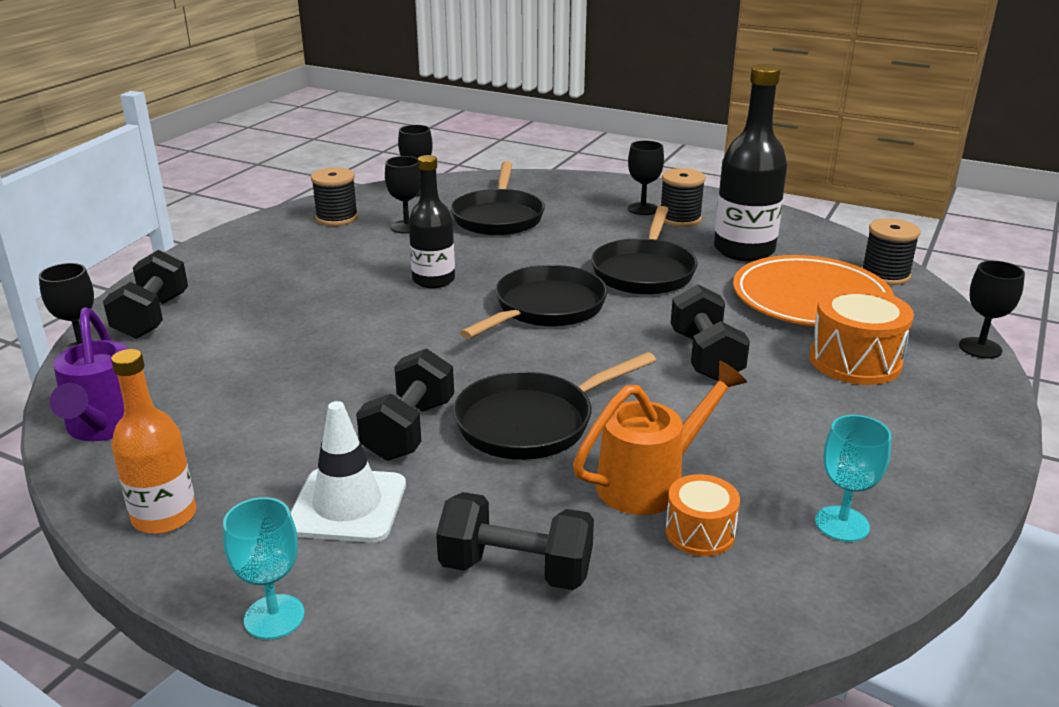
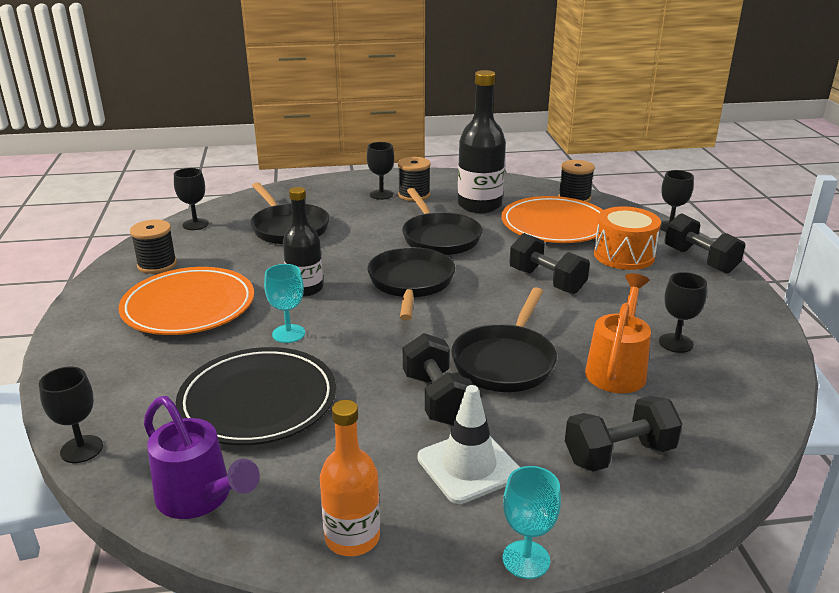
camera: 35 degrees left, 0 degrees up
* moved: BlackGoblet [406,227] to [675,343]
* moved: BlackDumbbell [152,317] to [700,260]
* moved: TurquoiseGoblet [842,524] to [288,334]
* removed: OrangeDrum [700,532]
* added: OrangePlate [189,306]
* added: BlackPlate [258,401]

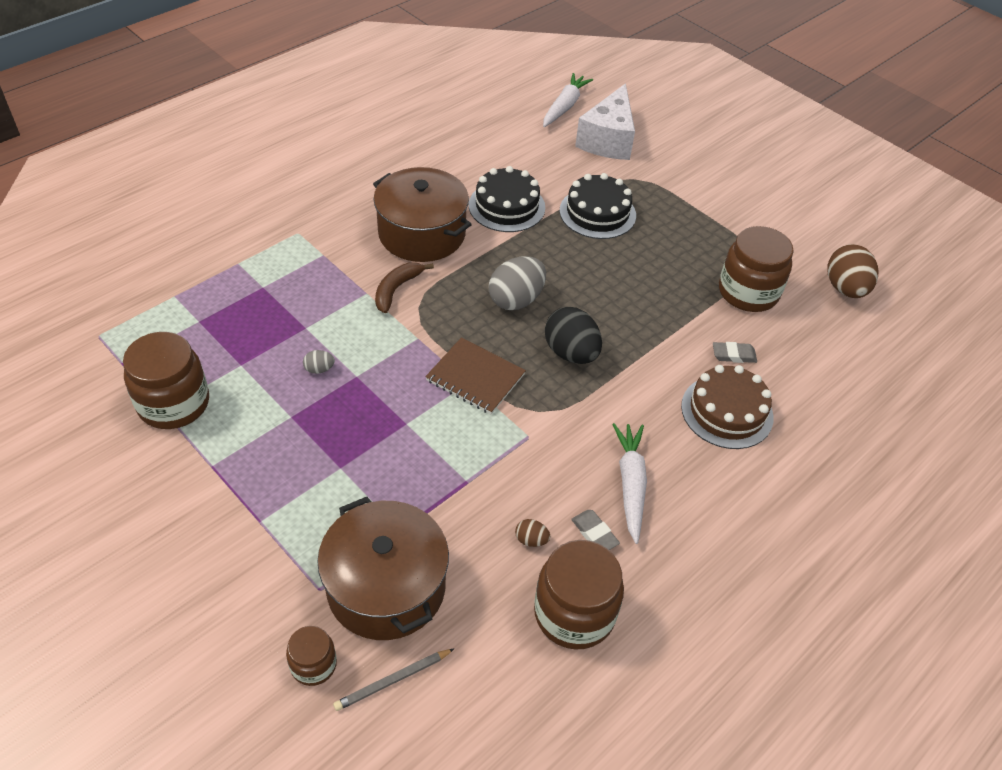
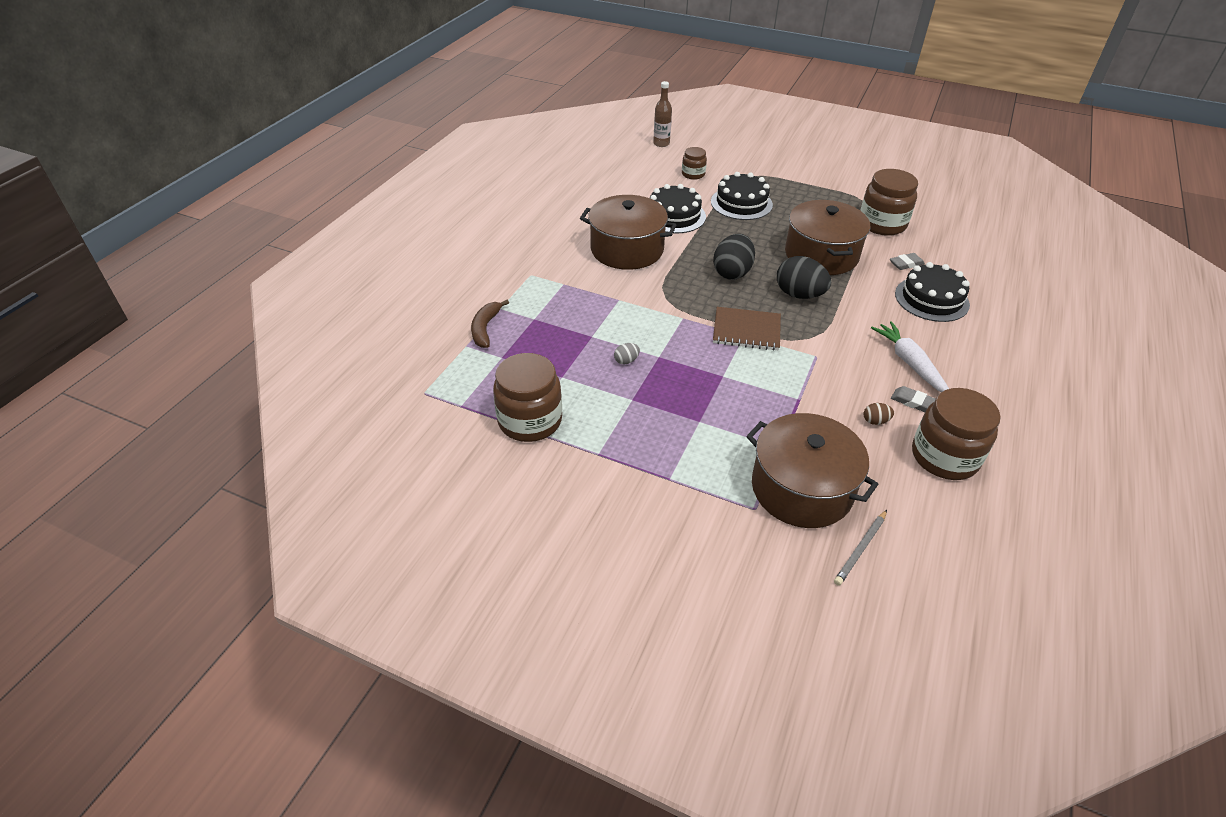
camera: 20 degrees left, 5 degrees down
* replaced: WhiteCarrot [565,106] to BrownBottle [661,143]
* removed: WhiteCheese [608,140]
* removed: BrownEgg [845,289]
* recoloured: GreyEgg [516,300] to BlackEgg [732,272]
* moved: BrownBanana [396,289] to [485,328]
* recoloured: BrownCake [727,411] to BlackCake [931,299]
* moved: BrownJar [313,665] to [693,174]
* added: BrownPot [821,255]

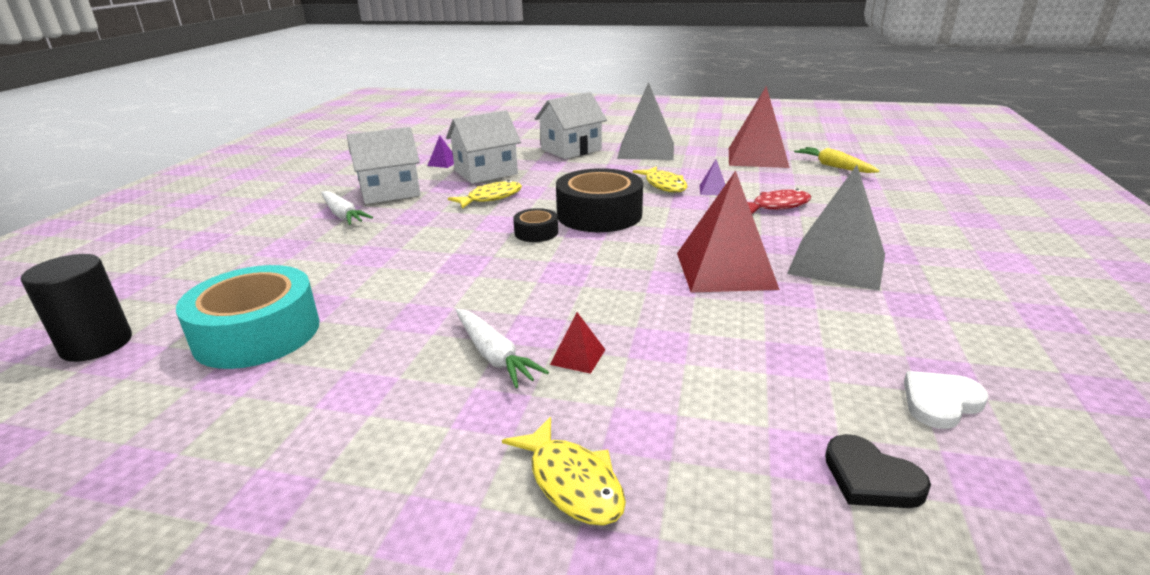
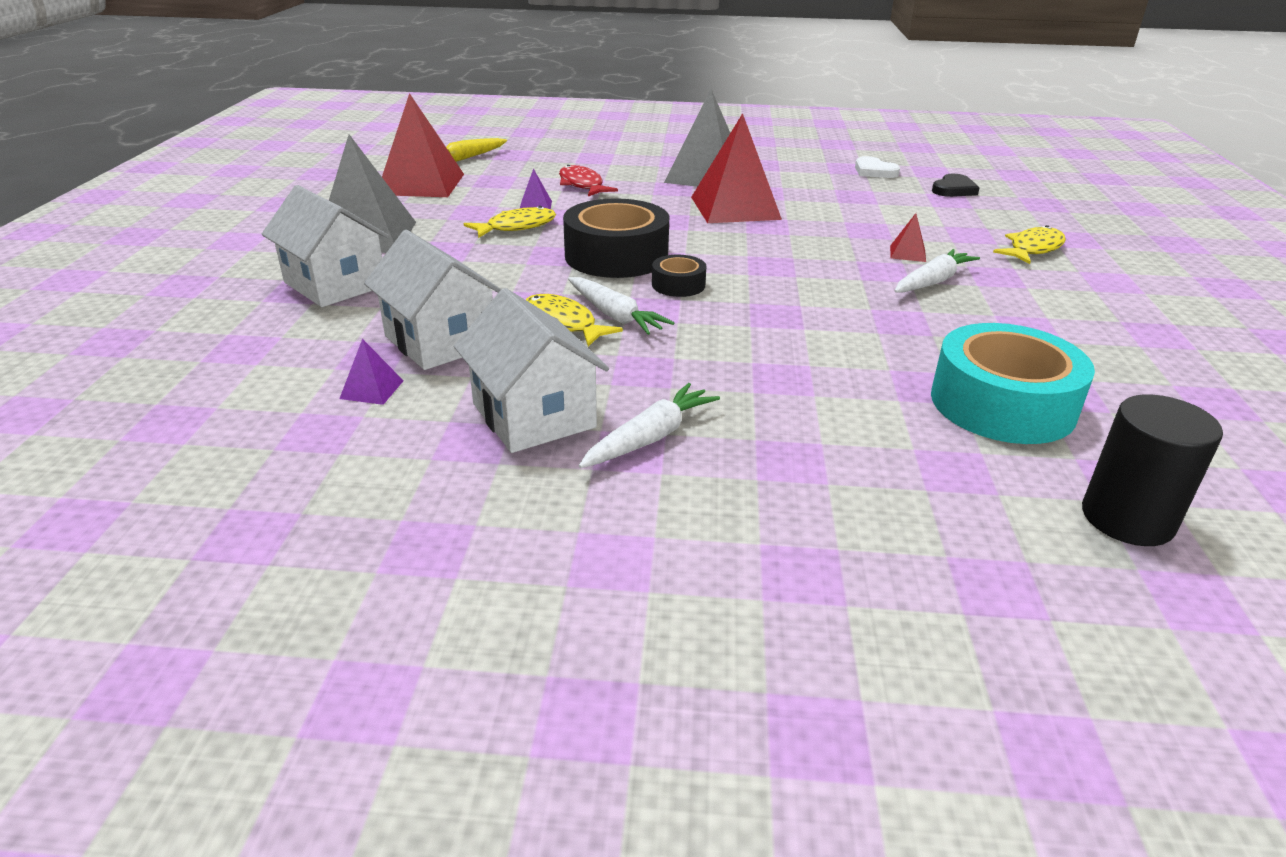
camera: 100 degrees left, 5 degrees up
* added: WhiteCarrot [615,315]

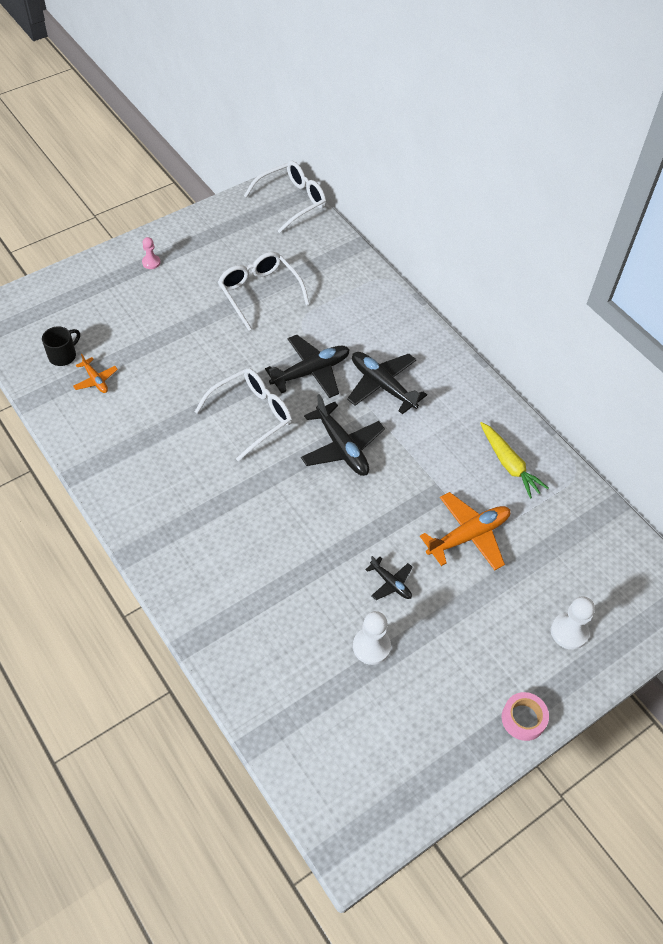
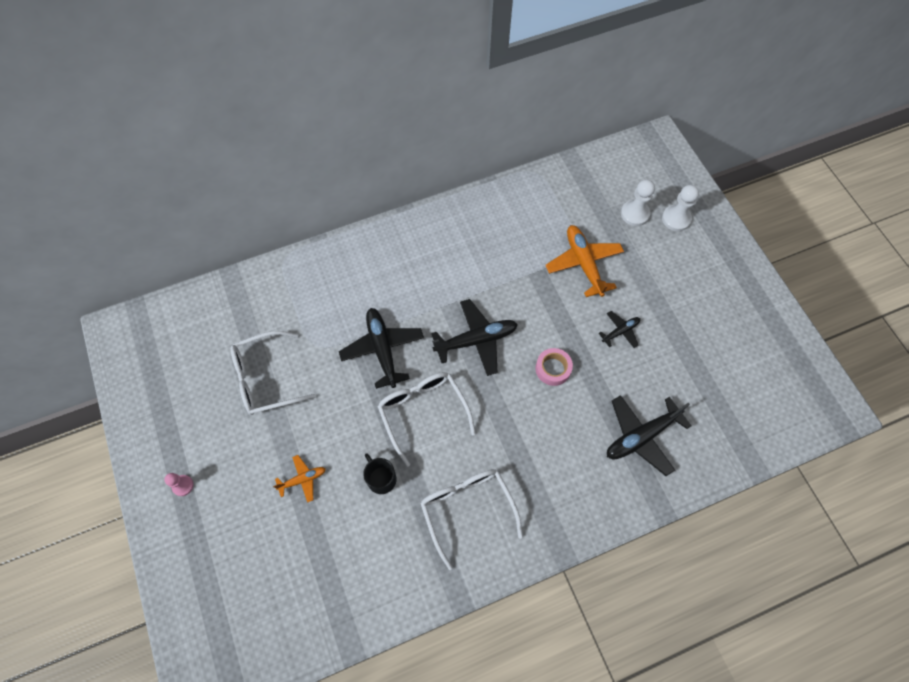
camera: 75 degrees left, 10 degrees up
* moved: WhiteGlasses [292,201] to [467,509]
* moved: BlackMug [63,355] to [381,478]
* moved: BlackPlane [382,385] to [641,436]
* moved: OrangePlane [95,380] to [302,479]
* removed: YellowCarrot [509,464]
* moved: WhitePawn [371,646] to [635,214]
* moved: PinkTape [523,719] to [553,369]

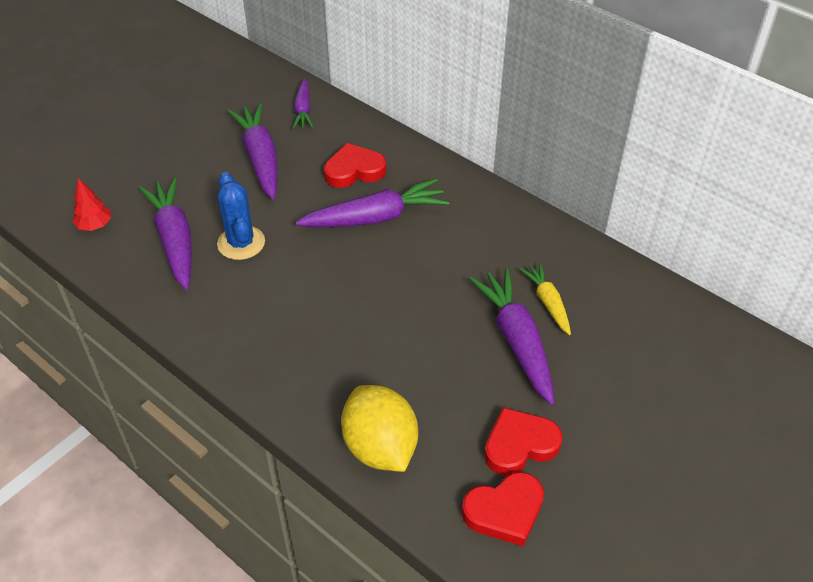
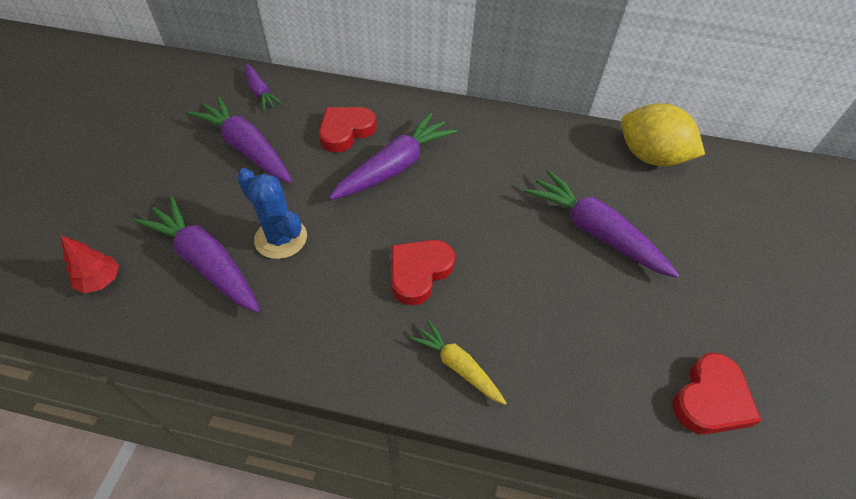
camera: 30 degrees left, 5 degrees up
* moved: YellowCarrot [548,302] to [457,366]
* moved: YellowLemon [380,447] to [650,157]
* moved: RedHeart [519,445] to [419,272]

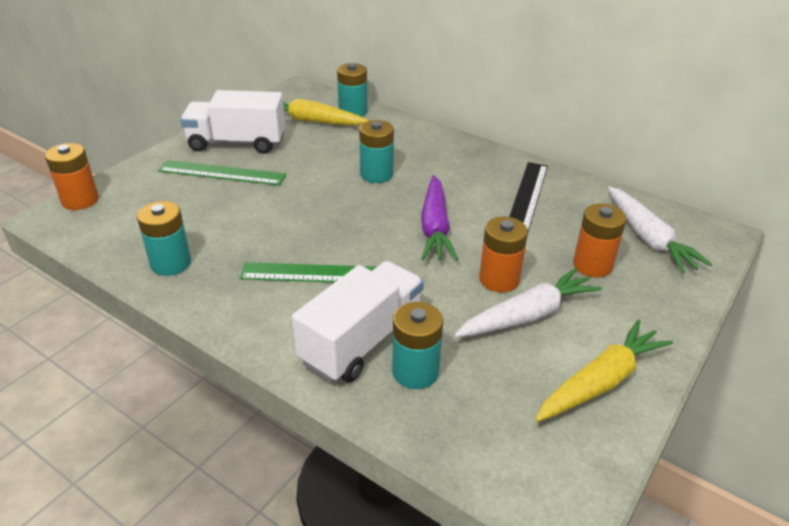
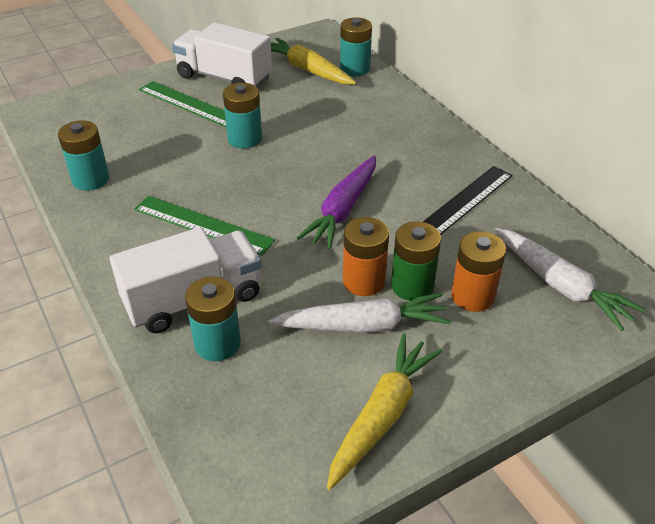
camera: 25 degrees right, 5 degrees up
* moved: TurquoiseBattery [376,174] to [245,139]
* removed: OrangeBattery [80,200]
* turned: WhiteCarrot [648,238] = [560,285] 45 degrees counterclockwise
* turned: YellowCarrot [601,381] = [382,415] 45 degrees counterclockwise
* added: GreenBattery [412,286]

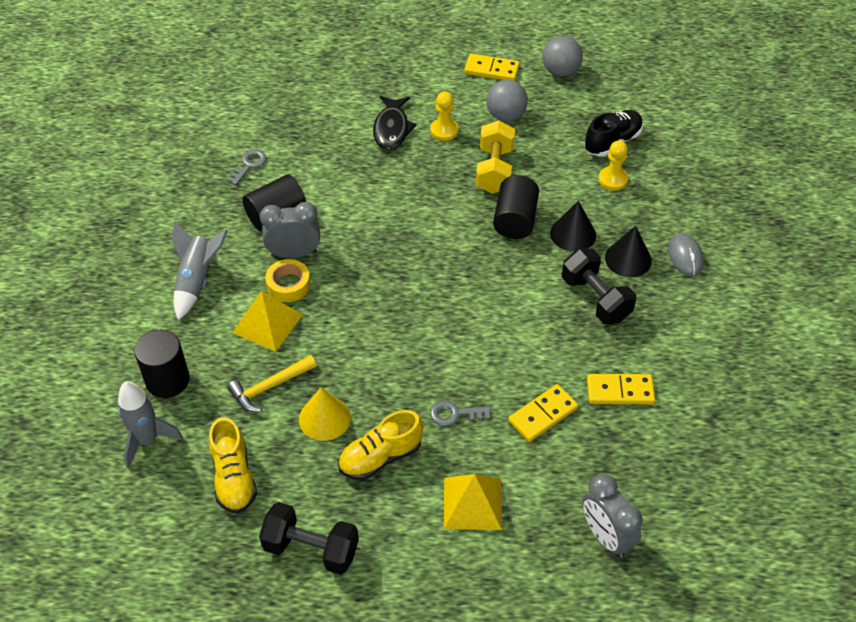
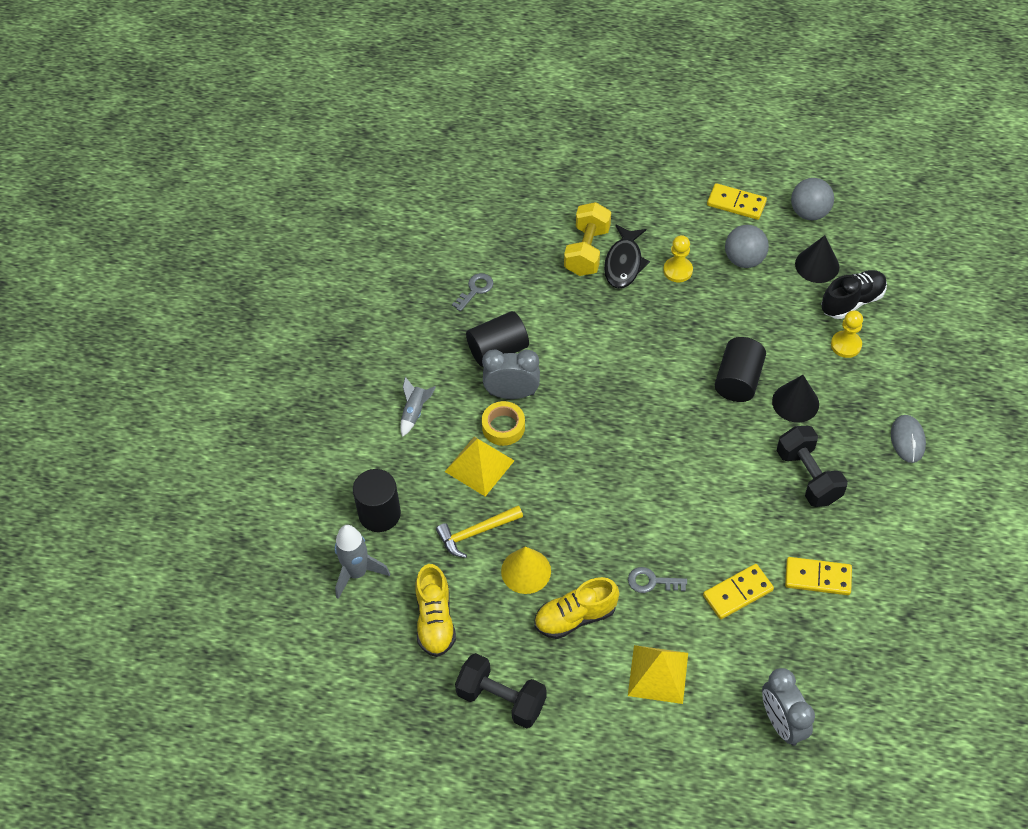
camera: 10 degrees right, 5 degrees up
* moved: YellowDumbbell [494,170] to [587,251]
* resized: GreyRocket [197,280] = [415,412] x0.61
* moved: BlackCone [628,259] to [817,265]

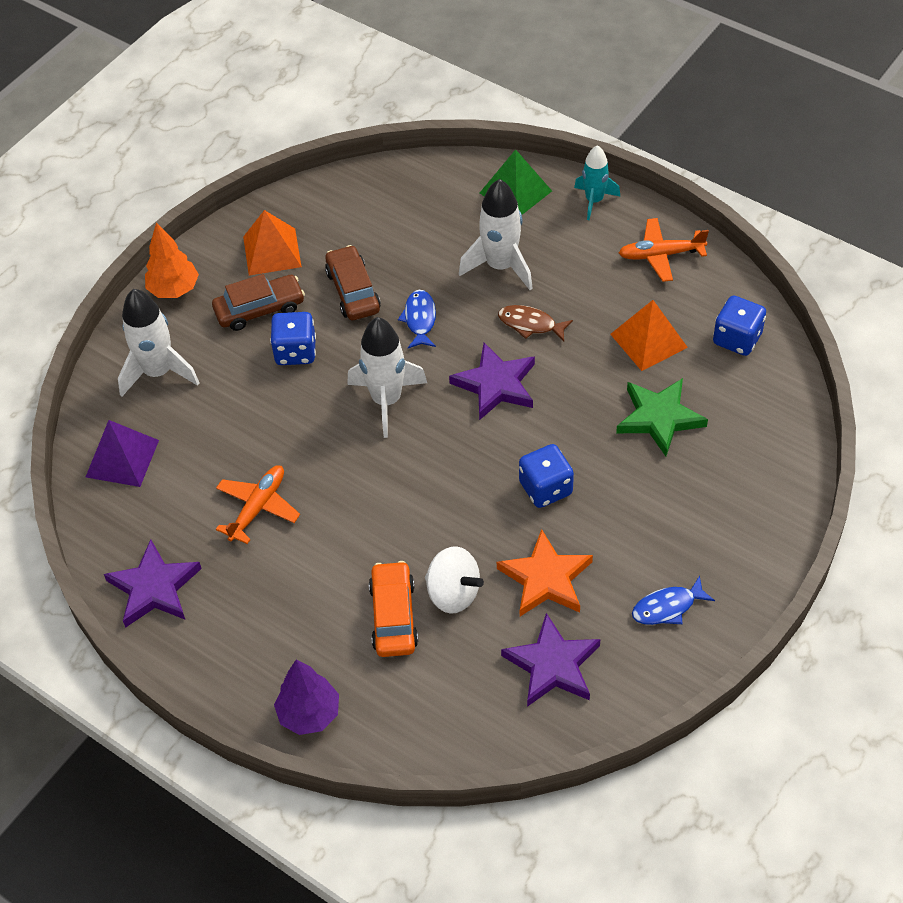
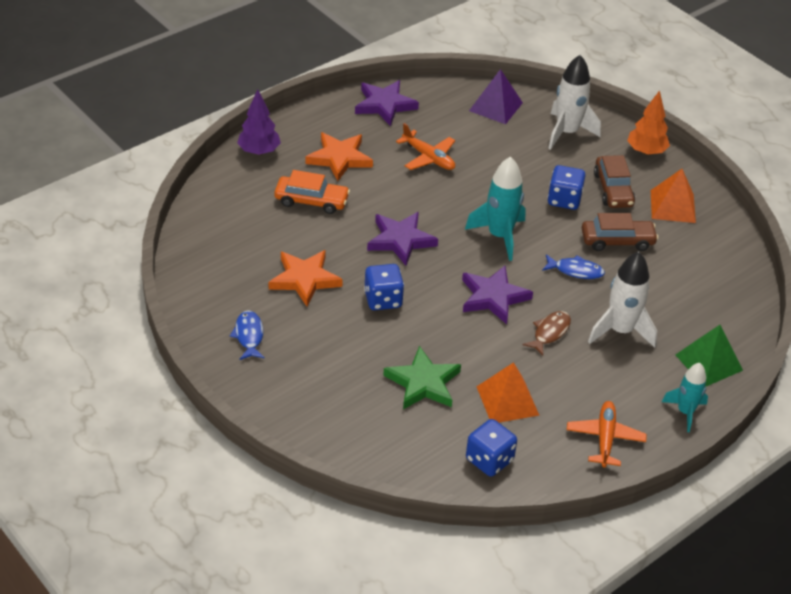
camera: 100 degrees right, 10 degrees down
* recoloured: WhiteRocket [386,400] to TurquoiseRocket [499,236]
* removed: WhiteSpinningTop [453,593]
* moved: PurpleStar [552,665] to [401,240]
* added: OrangeStar [339,158]

